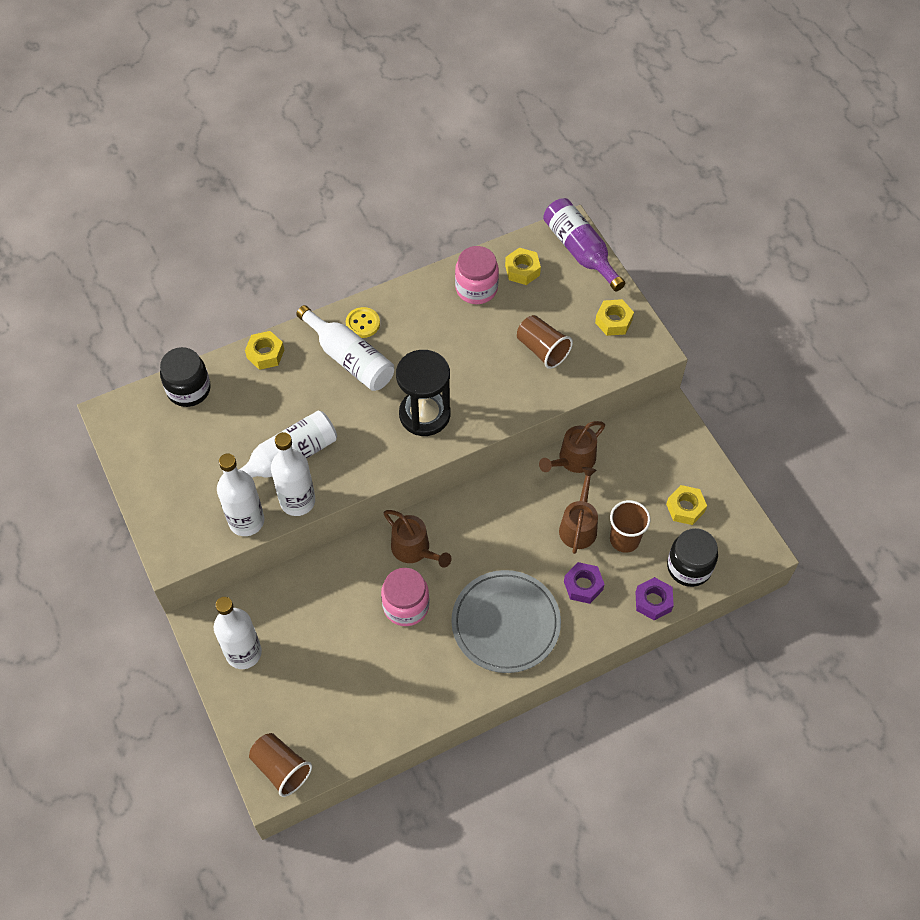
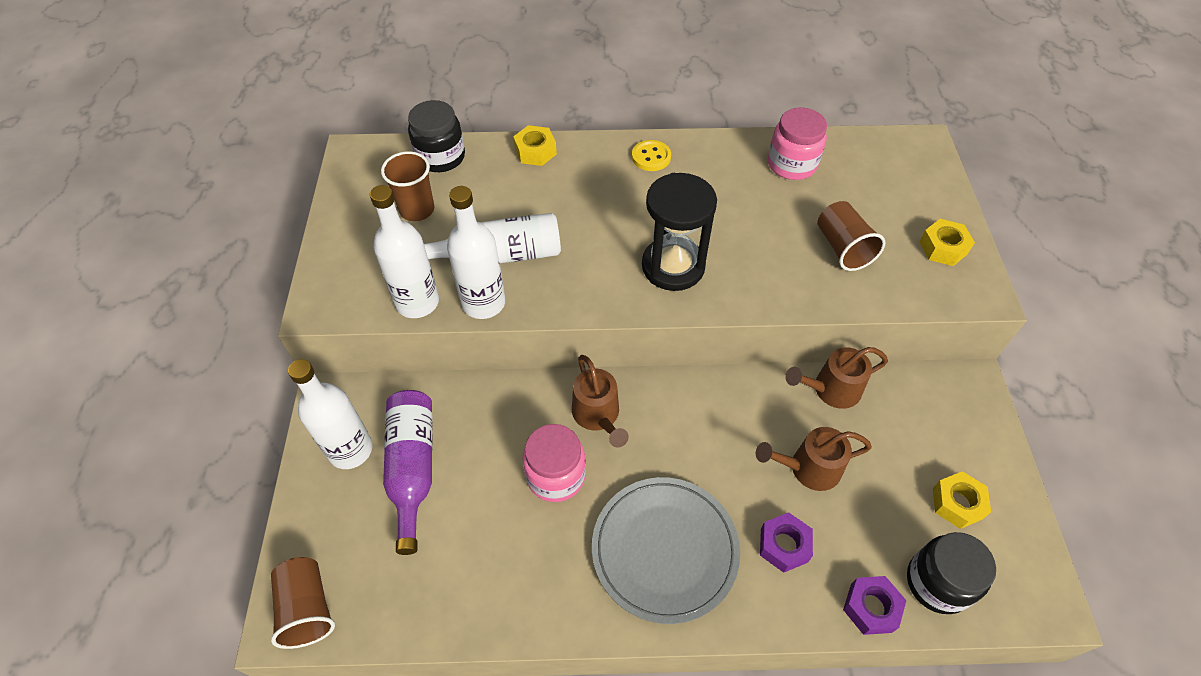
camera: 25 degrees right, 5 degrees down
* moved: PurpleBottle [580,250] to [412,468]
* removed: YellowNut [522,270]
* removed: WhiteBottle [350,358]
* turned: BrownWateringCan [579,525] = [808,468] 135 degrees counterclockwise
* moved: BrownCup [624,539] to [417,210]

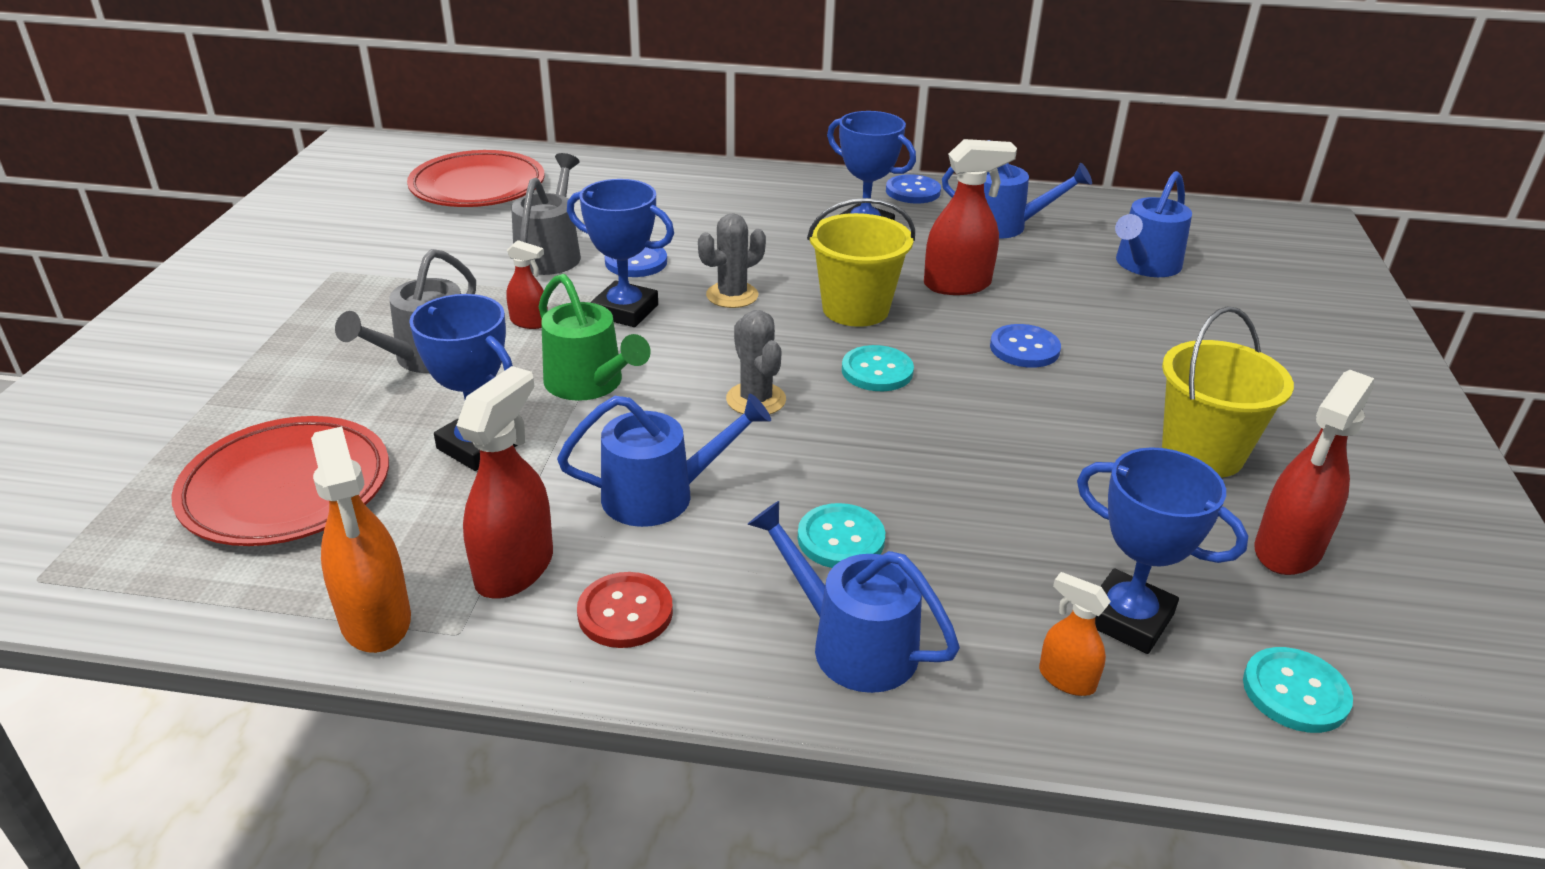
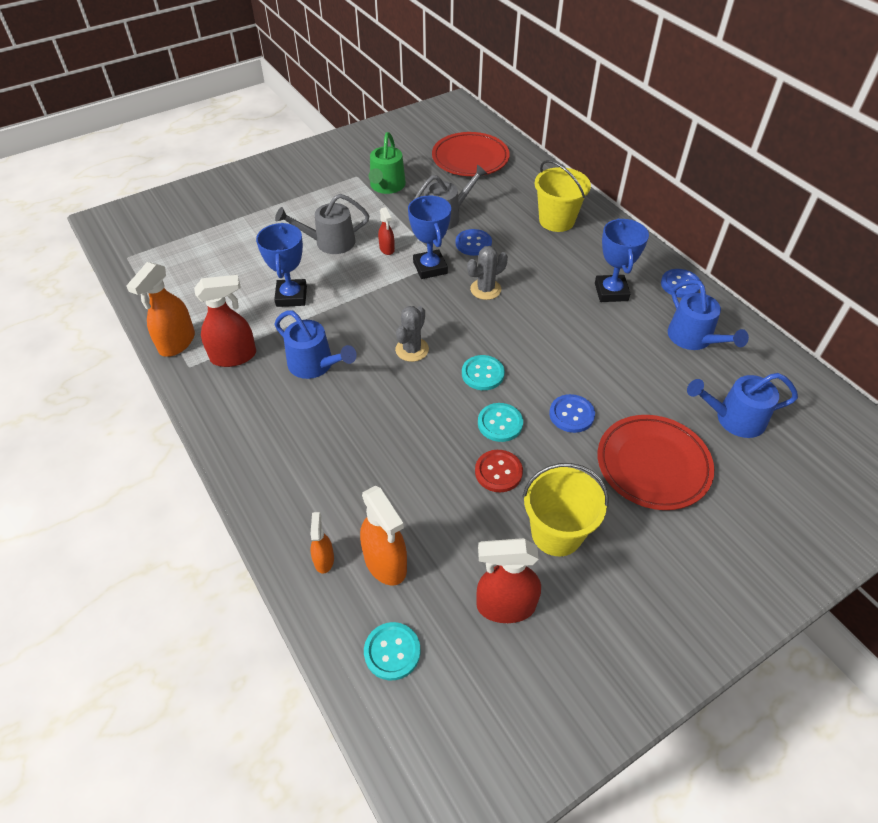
camera: 50 degrees right, 15 degrees up
* removed: RedSprayBottle [957,285]
* moved: YellowBucket [855,309] to [556,220]
* turned: GreyCactus [732,295] = [485,289] 45 degrees counterclockwise
* moved: GreenWateringCan [589,383] to [386,186]
* moved: RedPlate [286,489] to [653,465]
* replaced: BlueTrophy [1127,619] to OrangeSprayBottle [385,563]
* removed: BlueWateringCan [853,644]
* moved: TurquoiseButton [841,539] to [500,423]
* moved: RedButton [625,612] to [498,472]

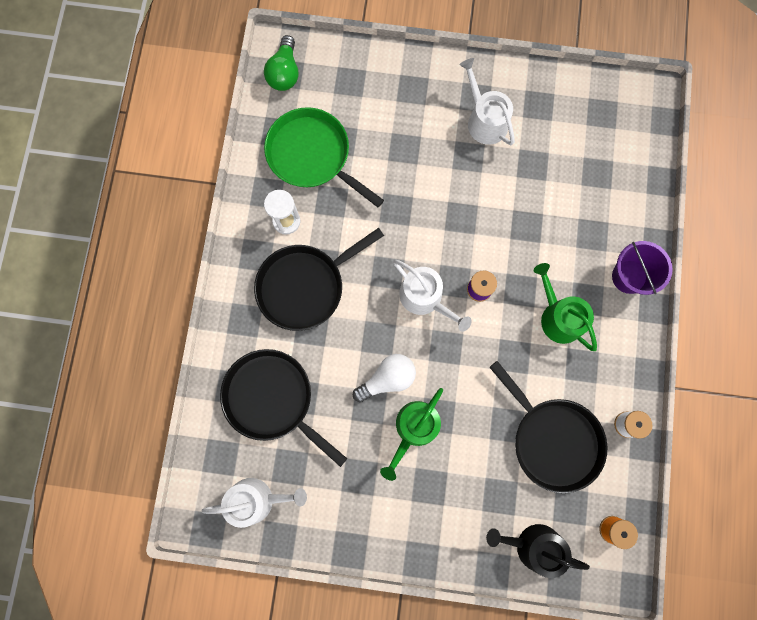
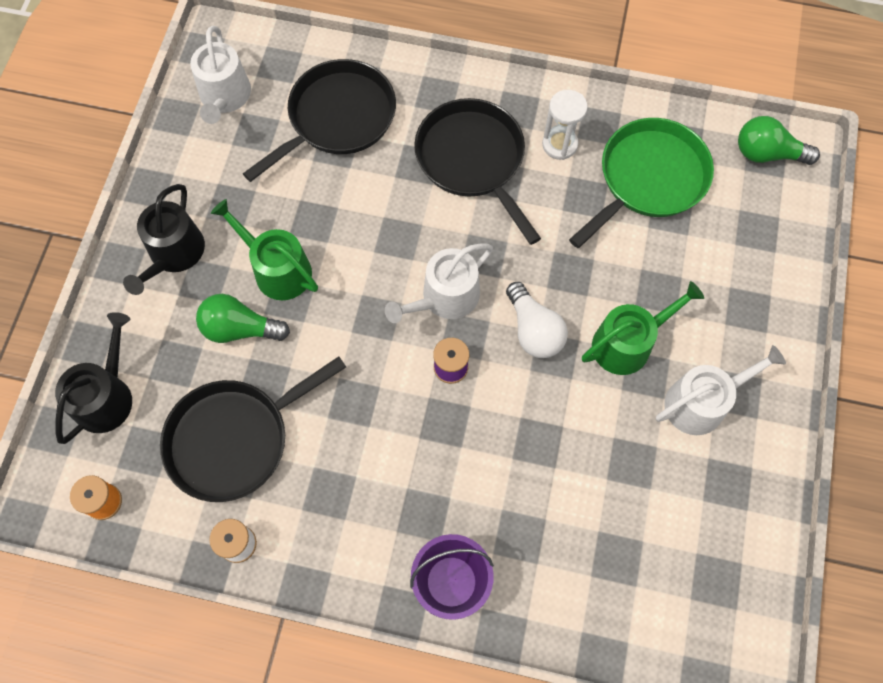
camera: 95 degrees right, 10 degrees down
* moved: GreenWateringCan [558,317] to [628,343]
* moved: WhiteLightBulb [387,379] to [534,330]
* added: BlackWateringCan [174,254]
* added: GreenLightBulb [240,328]

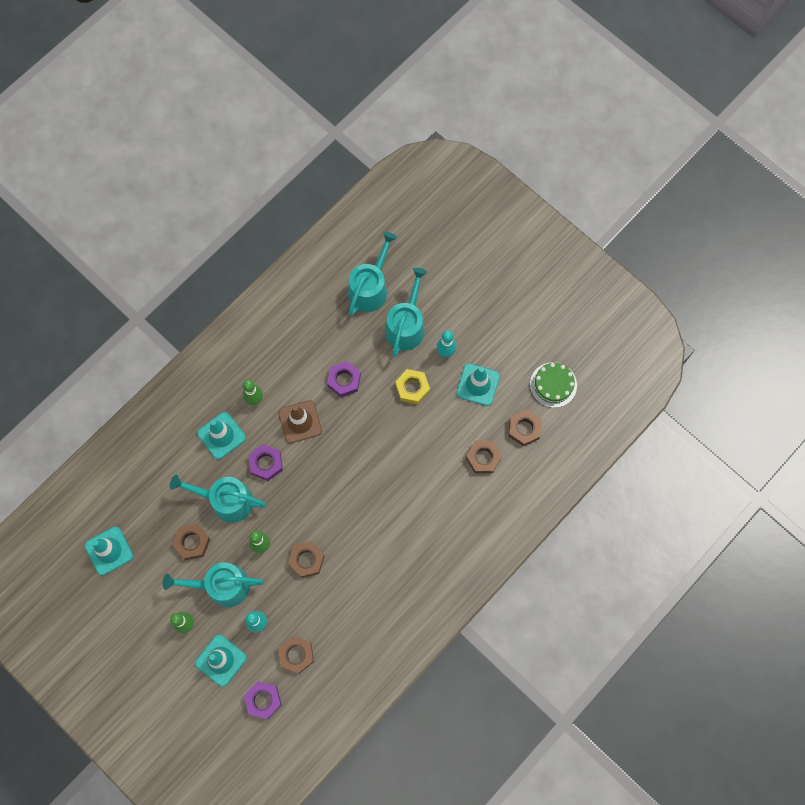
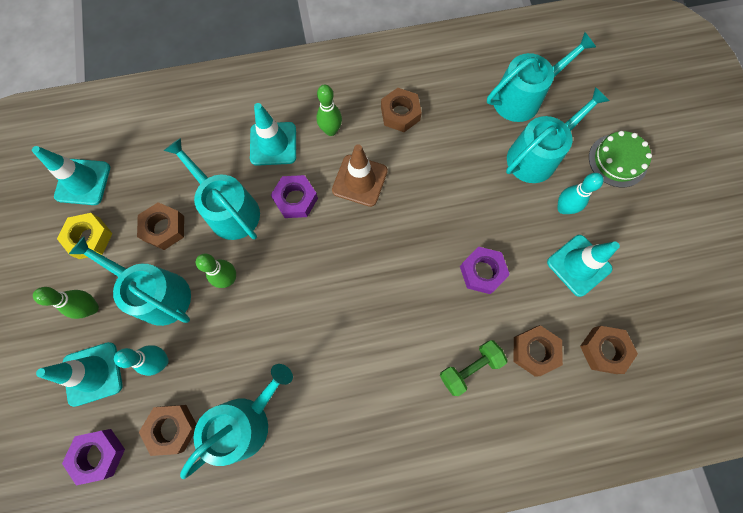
camera: 35 degrees right, 0 degrees up
* moved: PurpleNut [344,380] to [482,272]
* moved: GreenCake [553,385] to [617,160]
* moved: YellowNut [412,388] to [89,238]
* moved: BrownNut [306,560] to [400,113]
* added: GreenDumbbell [469,368]
* added: TurquoiseWateringCan [246,421]

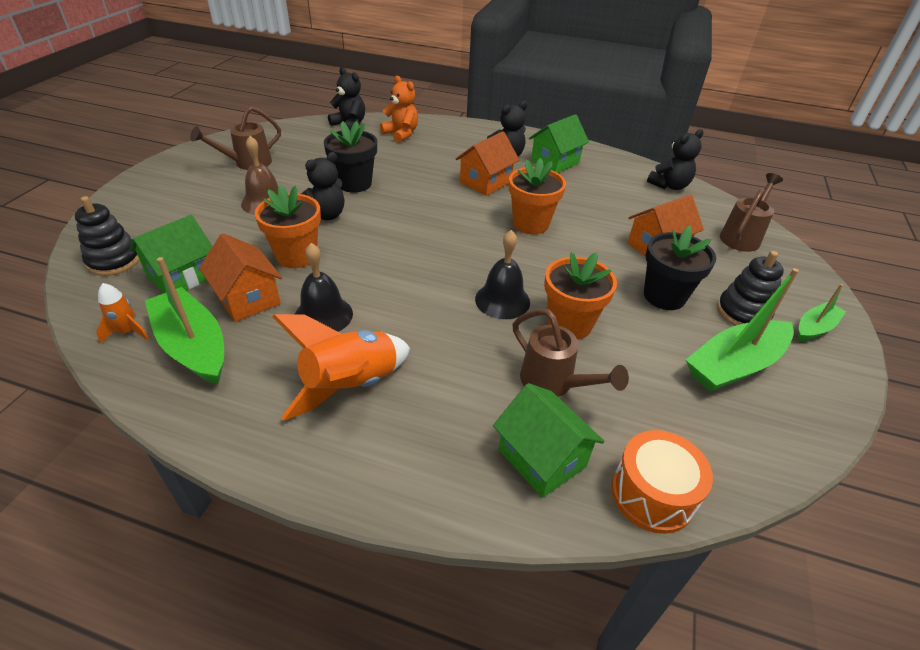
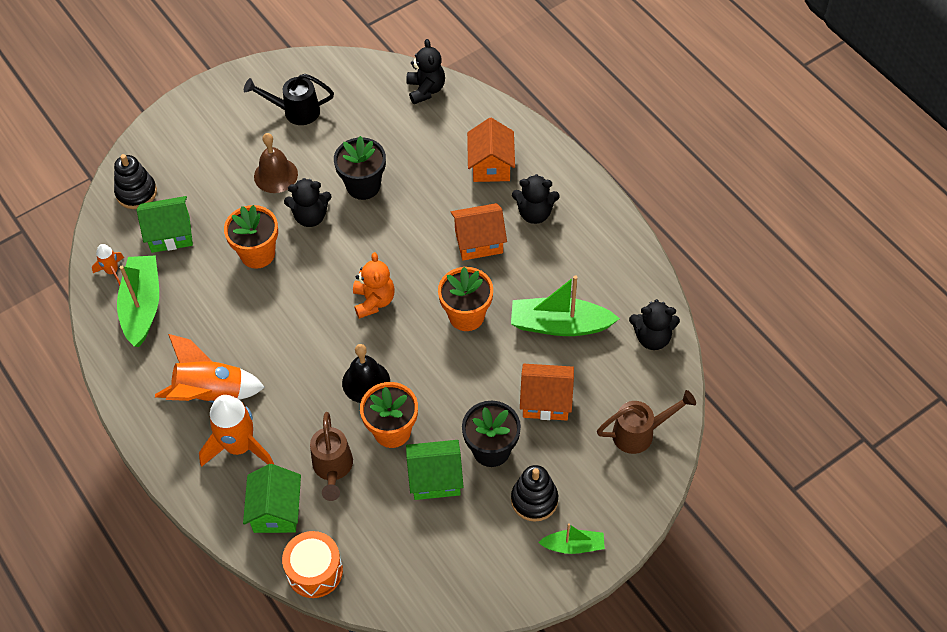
camera: 40 degrees right, 15 degrees up
* moved: OrangeTeddyBear [401,134] to [374,301]
* recoloured: BrownWateringCan [247,163] to BlackWateringCan [295,111]
* moved: GreenHouse [555,162] to [435,478]
* moved: OrangeHouse [248,298] to [491,165]
* removed: BlackBell [323,315]
* moved: GreenBoat [734,365] to [560,325]
* added: OrangeRocket [239,446]

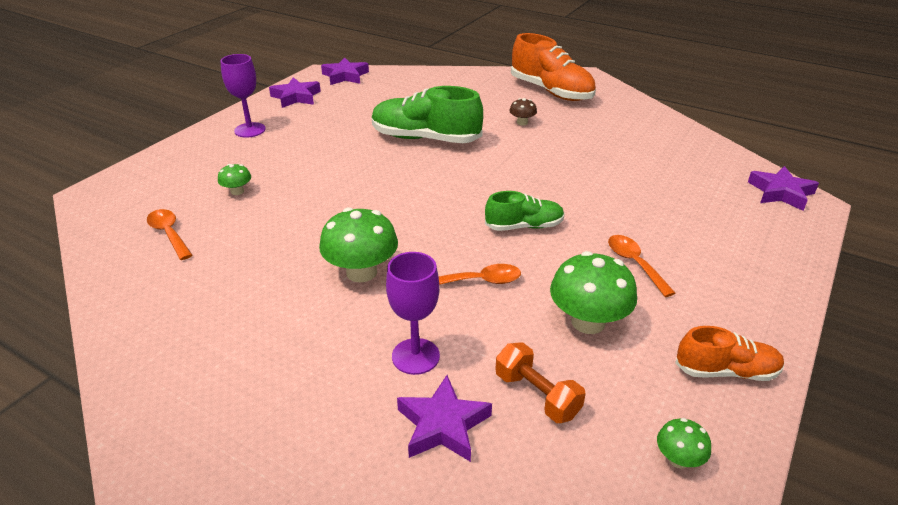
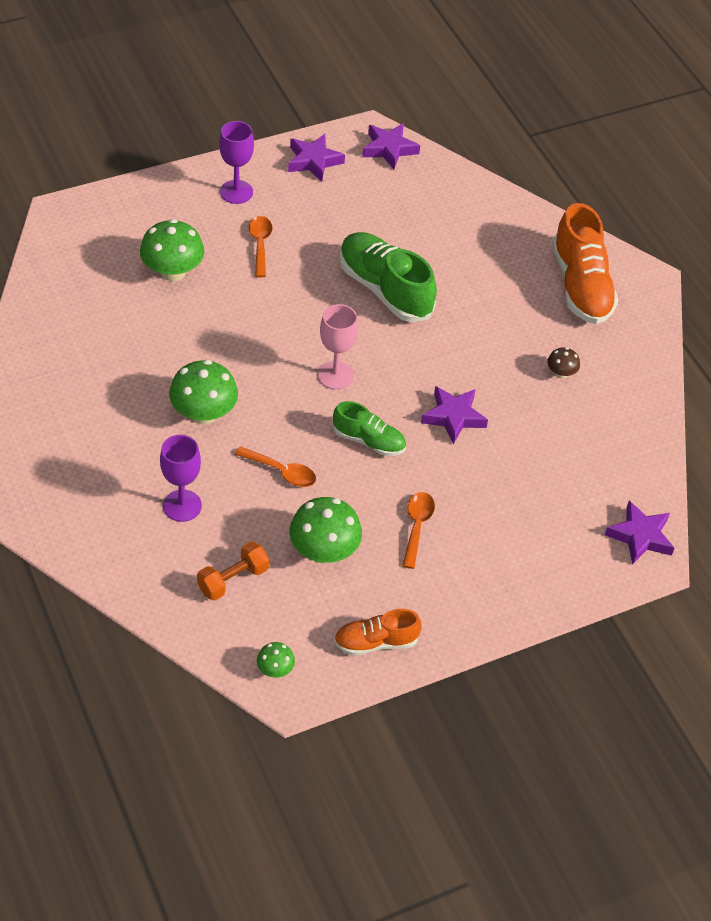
camera: 30 degrees right, 15 degrees up
* moved: BrownMushroom [522,122] to [561,373]
* resized: GreenMushroom [237,191] = [173,272] x2.00
* moved: OrangeSpoon [169,234] to [260,244]
* turned: OrangeShoe [726,371] = [376,642] 135 degrees clockwise
* turned: OrangeDumbbell [537,395] = [233,579] 60 degrees clockwise
* moved: PurpleStar [443,425] to [453,417]
* added: PinkGoblet [335,375]

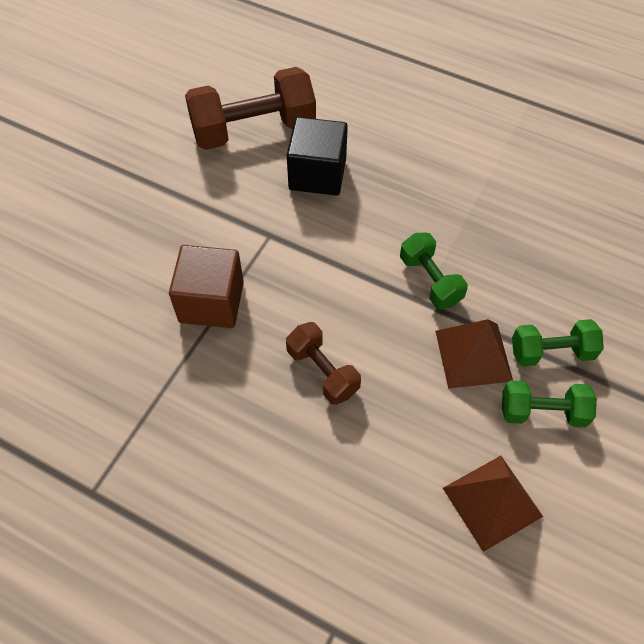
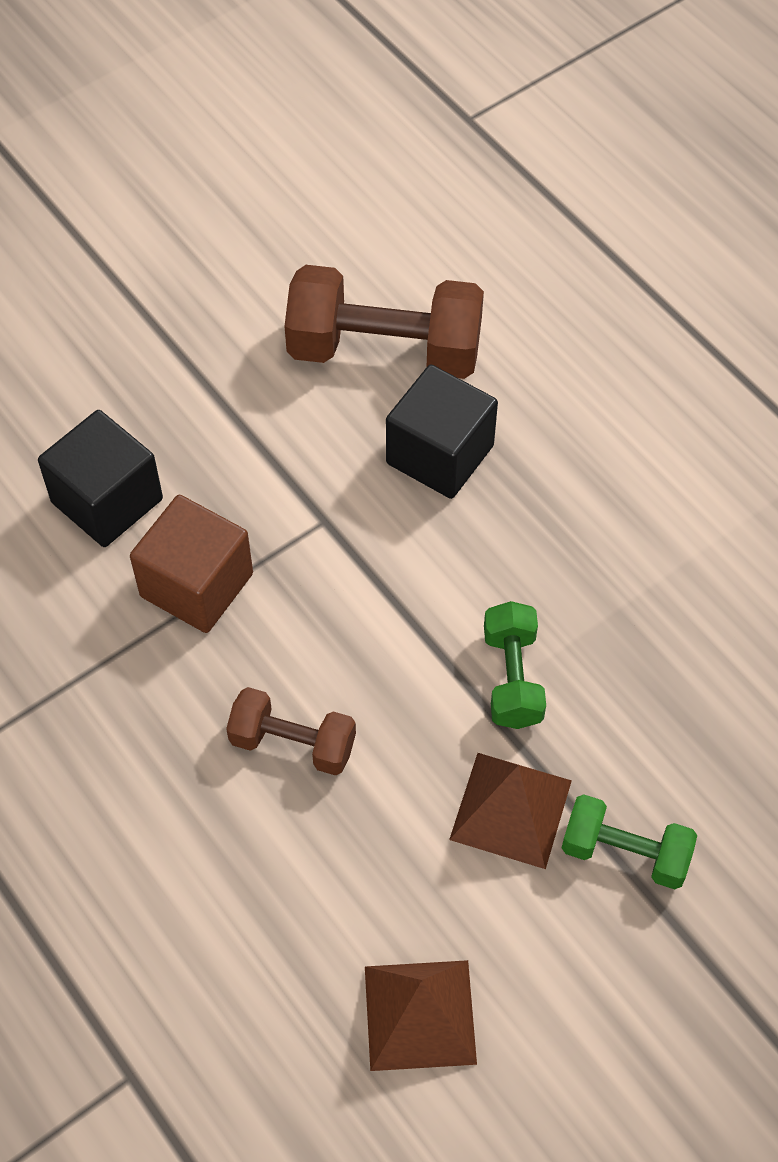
camera: 25 degrees right, 0 degrees up
* turned: BrownDumbbell [322,371] = [293,743] 60 degrees counterclockwise
* removed: GreenDumbbell [542,412]
* added: BlackCube [107,501]

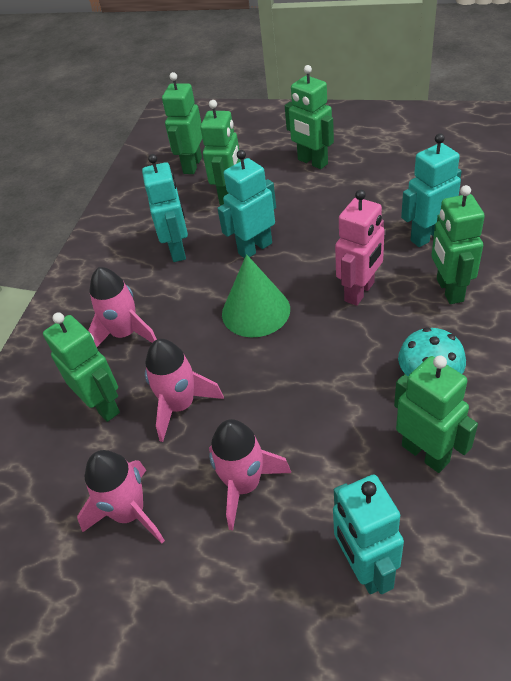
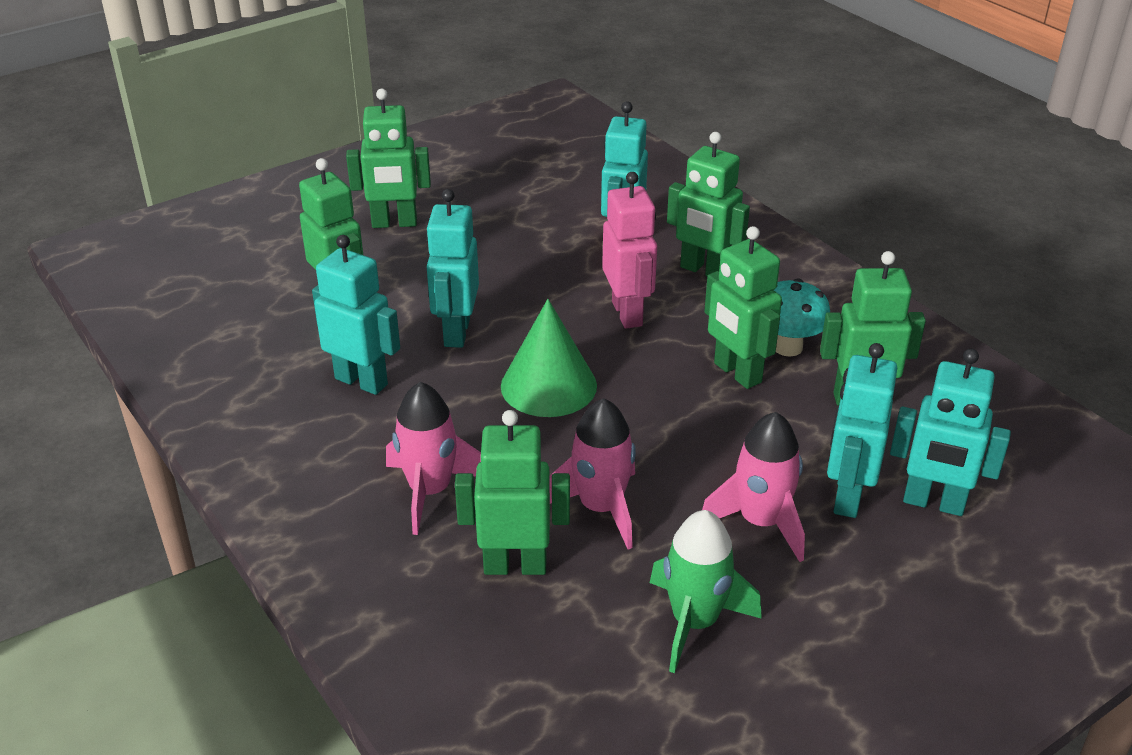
camera: 55 degrees left, 10 degrees down
* moved: GreenRobot [192,165] to [737,373]
* recoloured: PinkRocket [129,513] to GreenRocket [694,622]
* added: TurquoiseRobot [846,496]

